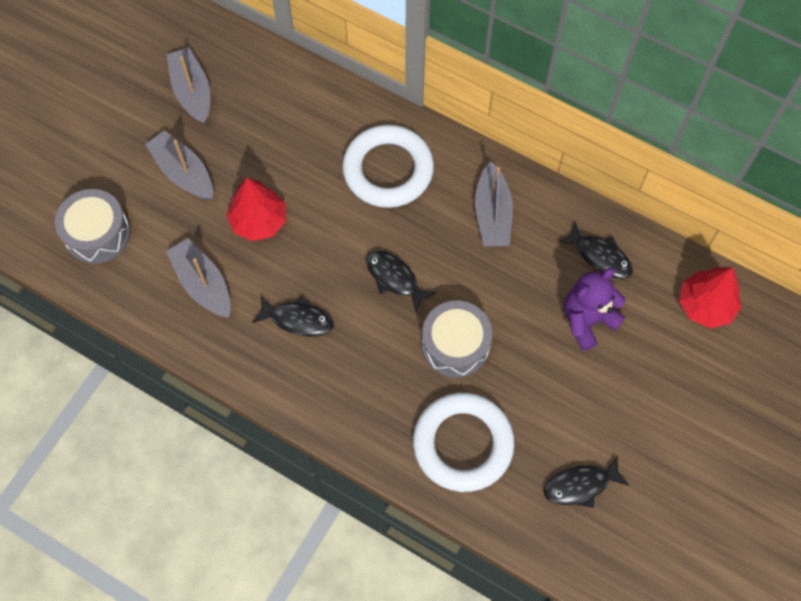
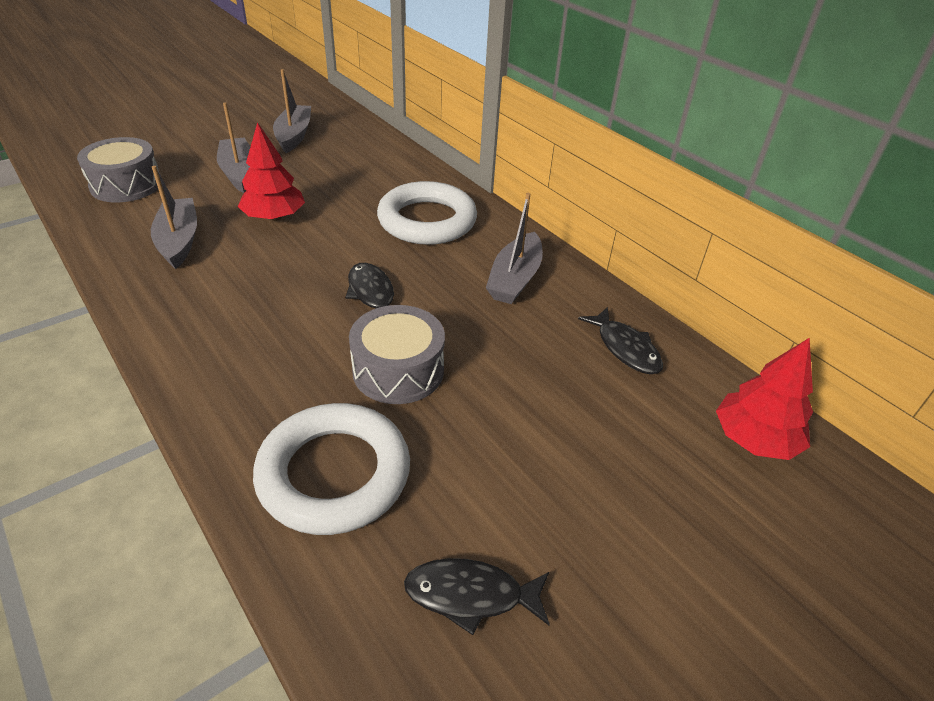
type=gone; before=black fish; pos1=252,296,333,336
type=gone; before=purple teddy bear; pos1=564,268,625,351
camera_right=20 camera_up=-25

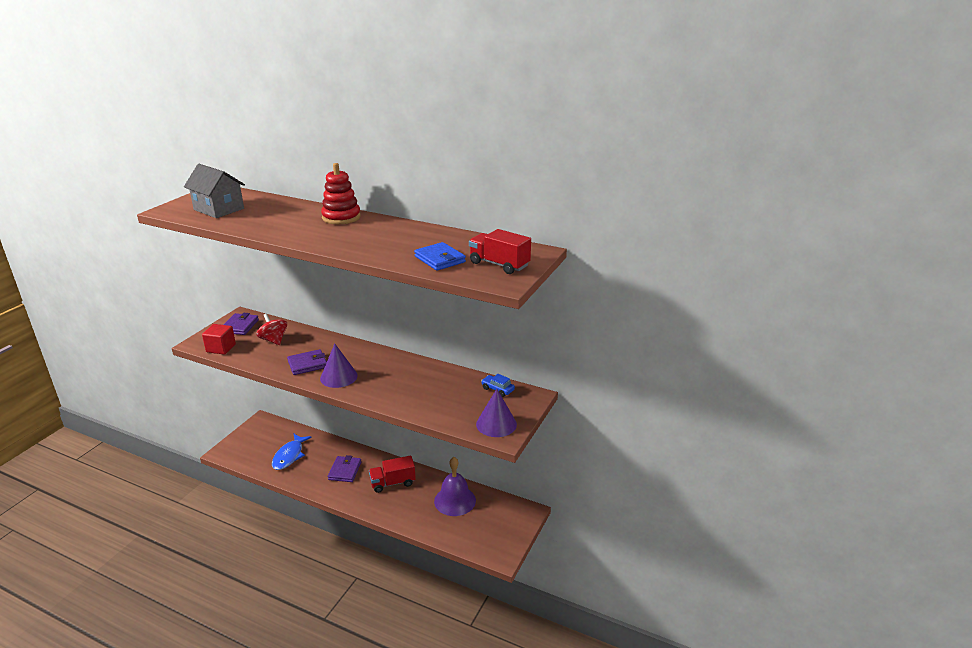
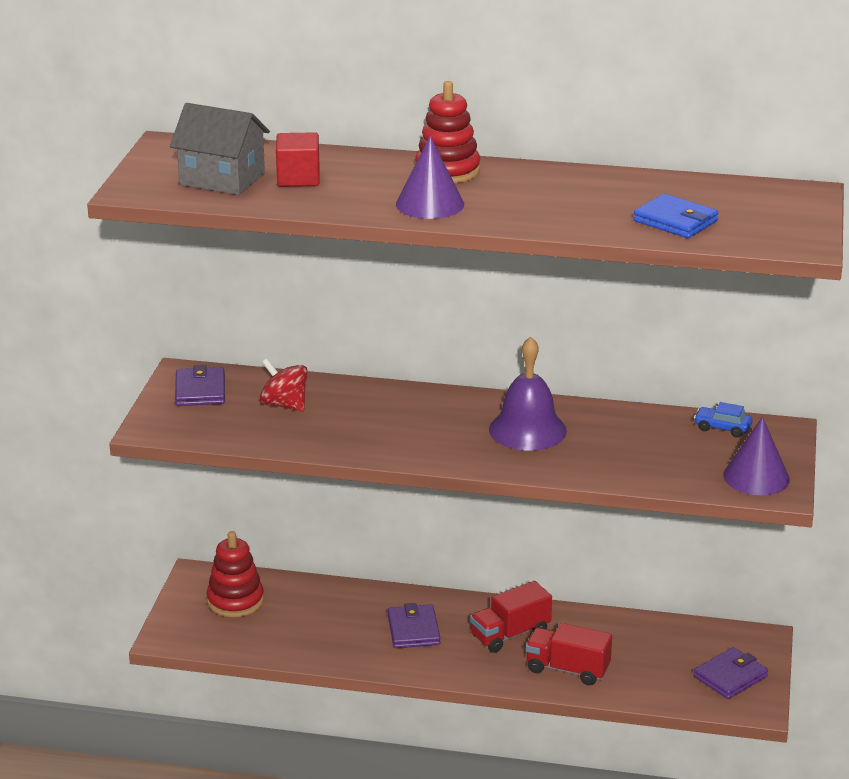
type=gone; before=blue fish; pos1=272,433,312,470
type=new; after=red stacking toy; pos2=207,531,264,617
type=shifted; before=red cube; pos1=202,324,236,355; pos2=276,132,320,187
type=shifted; before=purple wallet; pos1=287,349,327,375; pos2=694,647,768,699
type=shifted; before=purple cone; pos1=320,344,358,388; pos2=396,136,464,219
type=shifted; before=purple bell; pos1=434,457,476,516; pos2=489,336,567,451
type=shifted; before=red truck; pos1=469,229,531,274; pos2=526,623,612,685
camera_right=-15 camera_up=0

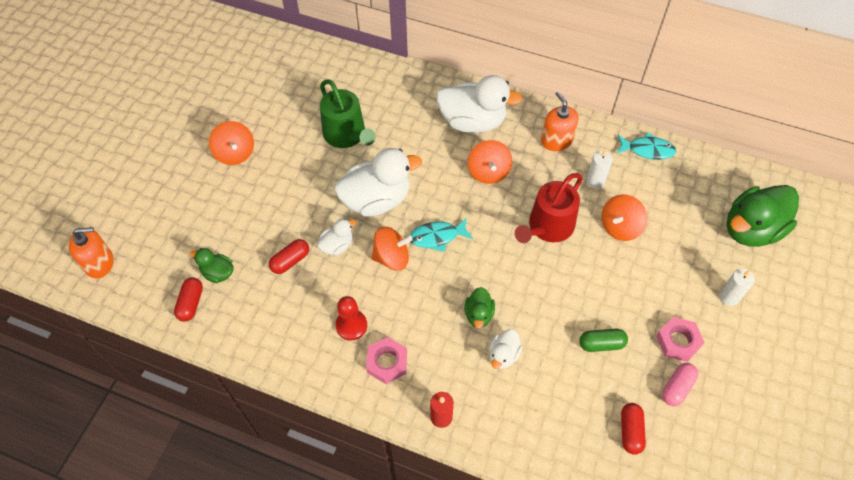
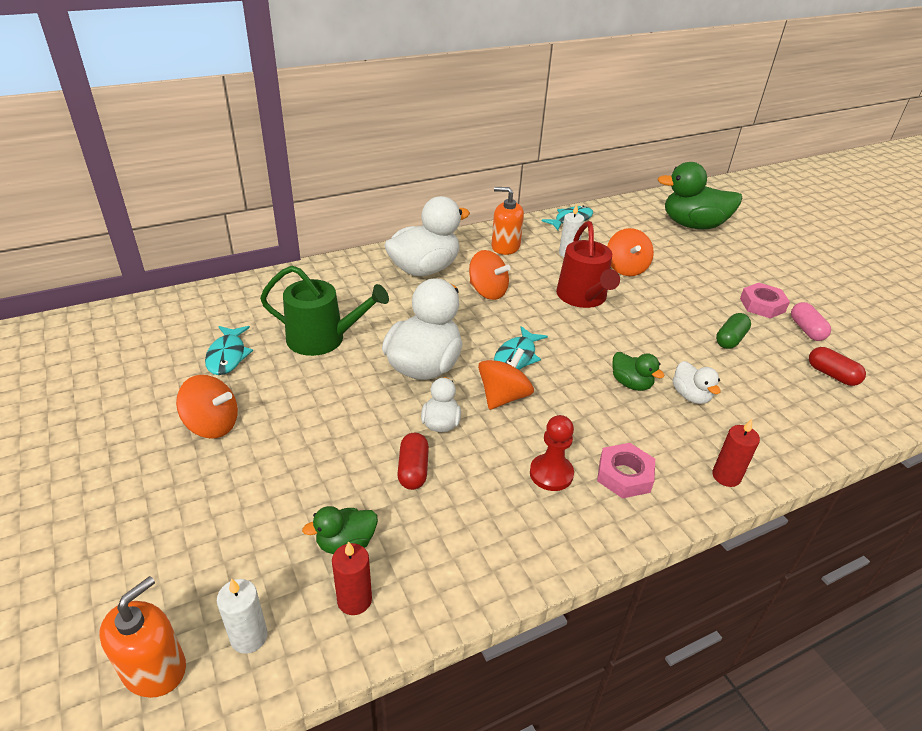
type=new; after=turquoise fish; pos2=205,326,253,375
type=shifted; before=white candle; pos1=719,269,755,306; pos2=217,578,268,654
type=swapped; before=red capsule; after=red candle; pos1=174,277,203,322; pos2=332,541,372,615
type=rotated; before=green duck; pos1=726,185,799,247; pos2=657,162,742,230; turn=90
camera_right=-50 camera_up=-20

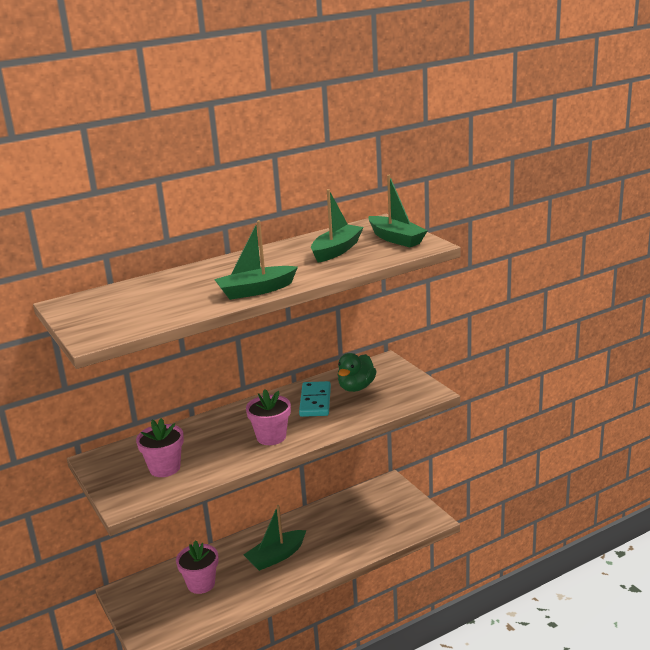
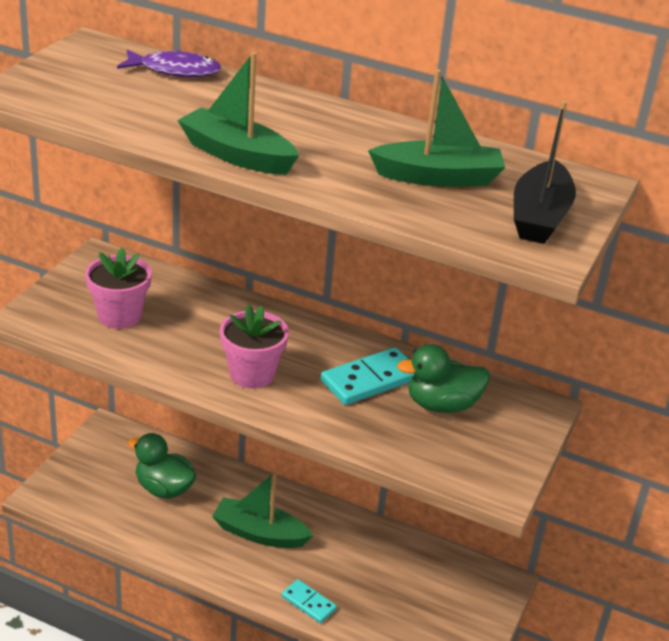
type=new; after=purple fish; pos2=117,49,221,77
type=new; after=turquoise domino; pos2=281,579,337,623
type=swapped; before=pink flower pot; after=green duck; pos1=176,540,219,594; pos2=128,433,196,499
type=repainted; before=green boat; after=black boat; pos1=368,175,428,247; pos2=514,101,576,244
camera_right=50 camera_up=10

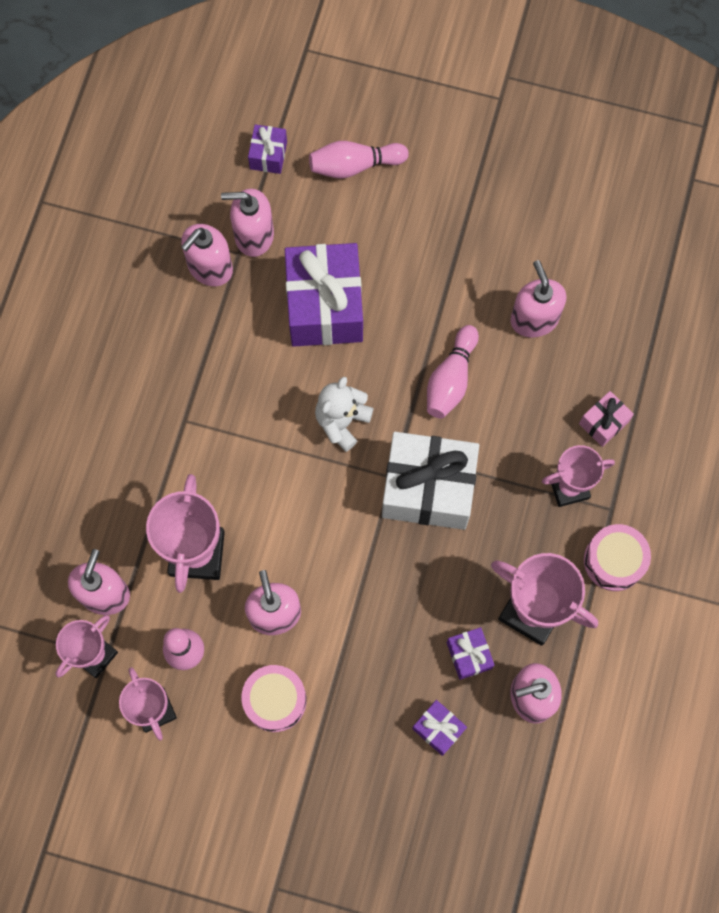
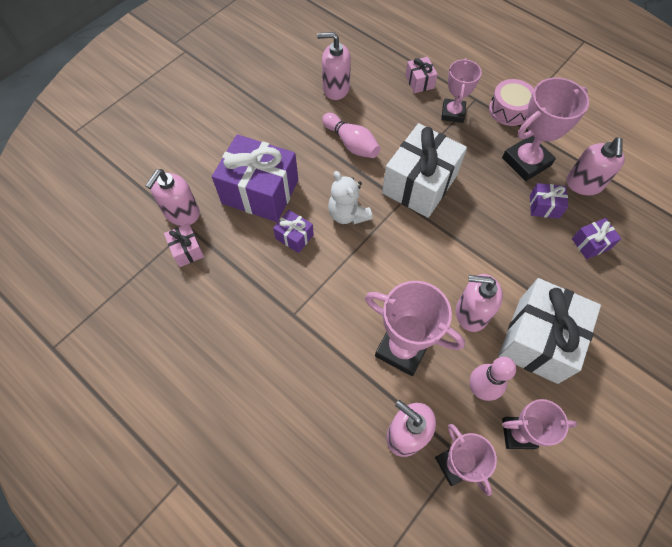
type=gone; before=pink bowling pin; pos1=309,141,409,179
type=shifted; before=purple gift; pos1=248,124,287,174; pos2=273,210,314,253
type=swapped; before=pink soap dispenser; after=pink gift; pos1=181,224,233,286; pos2=164,223,204,267
type=swapped; before=pink drum; after=white gift; pos1=242,665,307,732; pos2=499,278,601,384
camera_right=-65 camera_up=-10

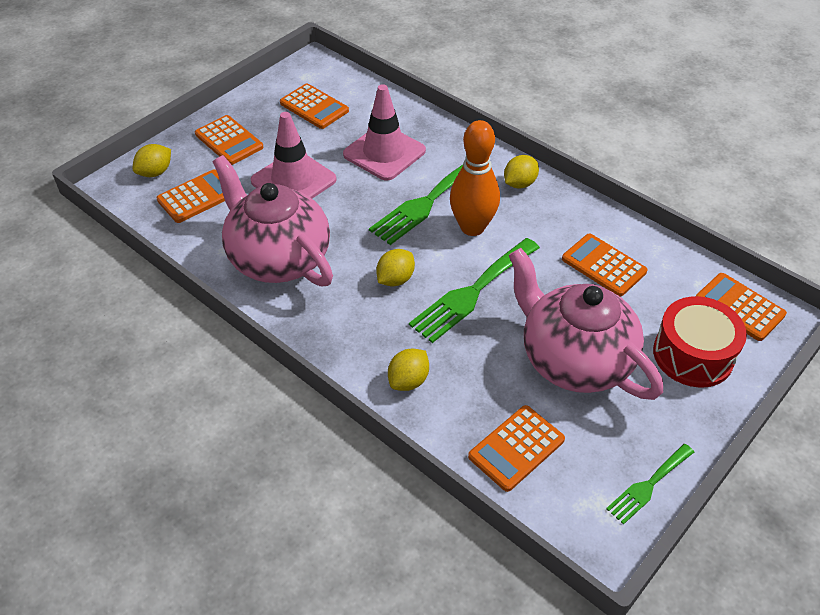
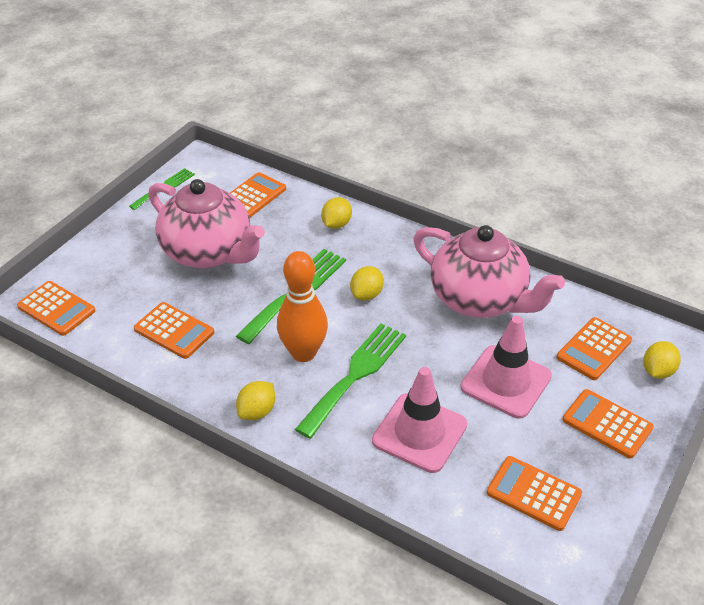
type=gone; before=red drum; pos1=653,296,747,387
camera_right=170 camera_up=-5

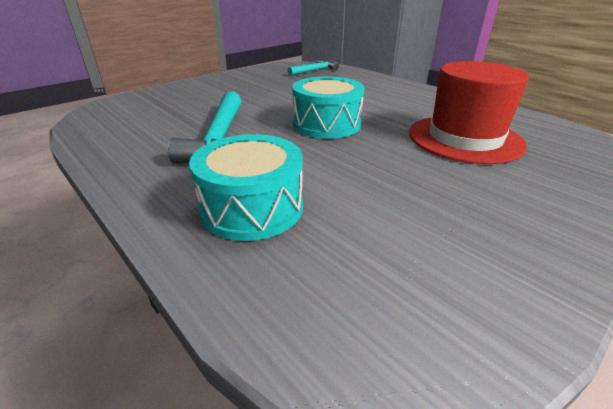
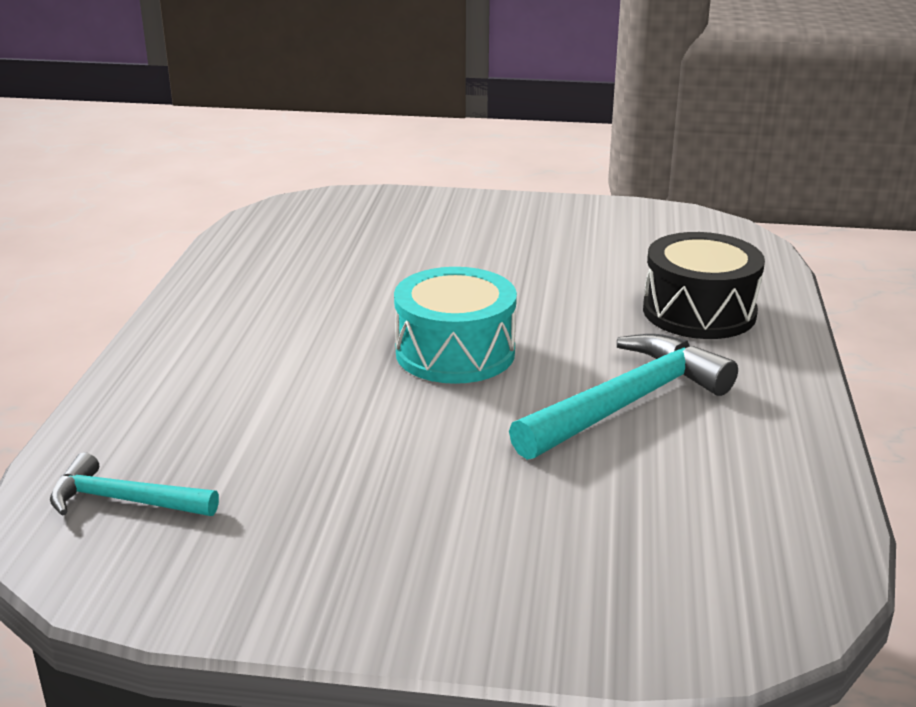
type=gone; before=red hat; pos1=409,61,529,164
type=repainted; before=turquoise drum; after=black drum; pos1=189,134,303,241; pos2=643,232,765,339
camera_right=-130 camera_up=-5

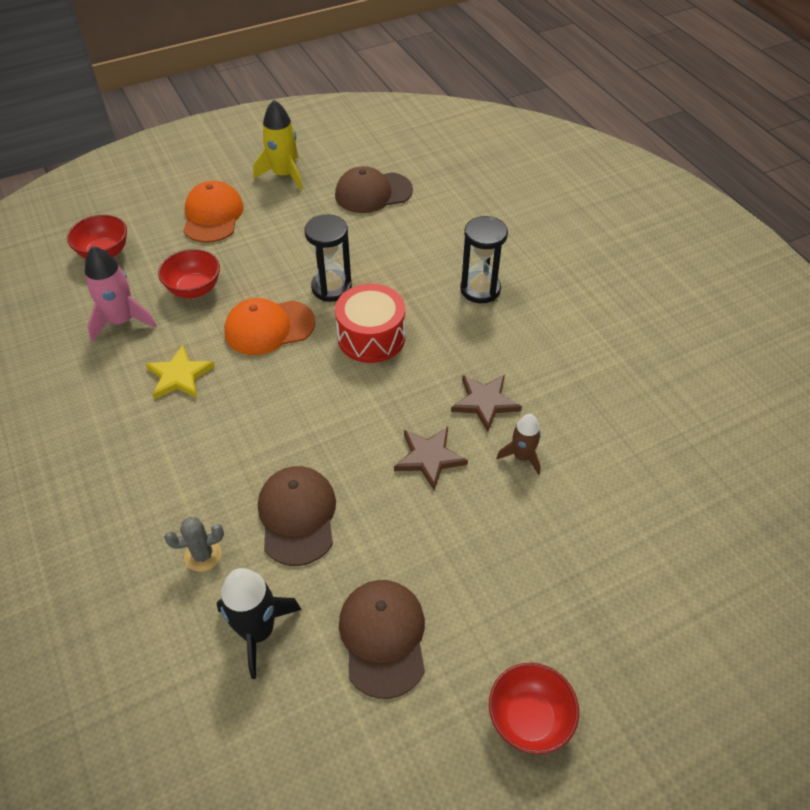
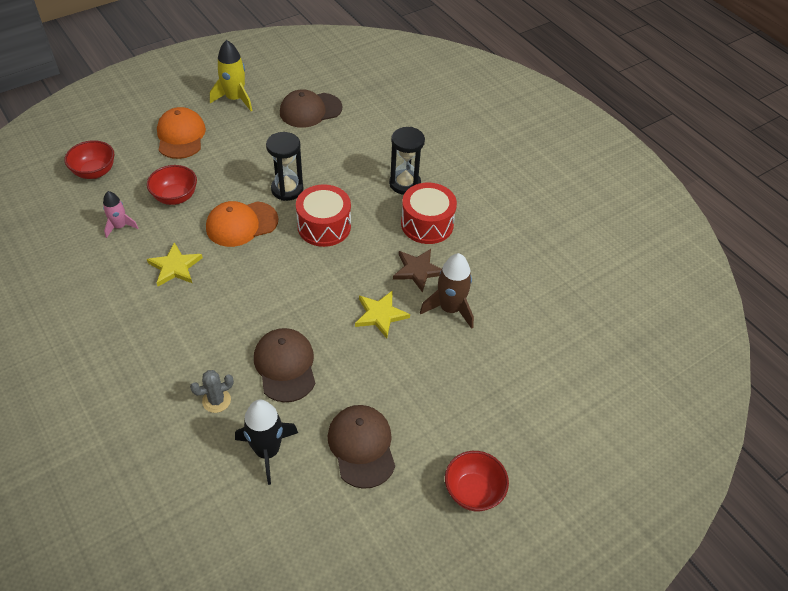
type=new; after=red drum; pos2=401,183,457,244
type=repainted; before=brown star; after=yellow star; pos1=394,427,468,490; pos2=355,291,410,338
type=scaled; before=pink rocket; pos1=85,246,156,342; pos2=103,191,138,238; scale=0.63
type=scaled; before=brown rocket; pos1=497,414,541,475; pos2=420,253,474,329; scale=1.59
camera_right=-10 camera_up=0

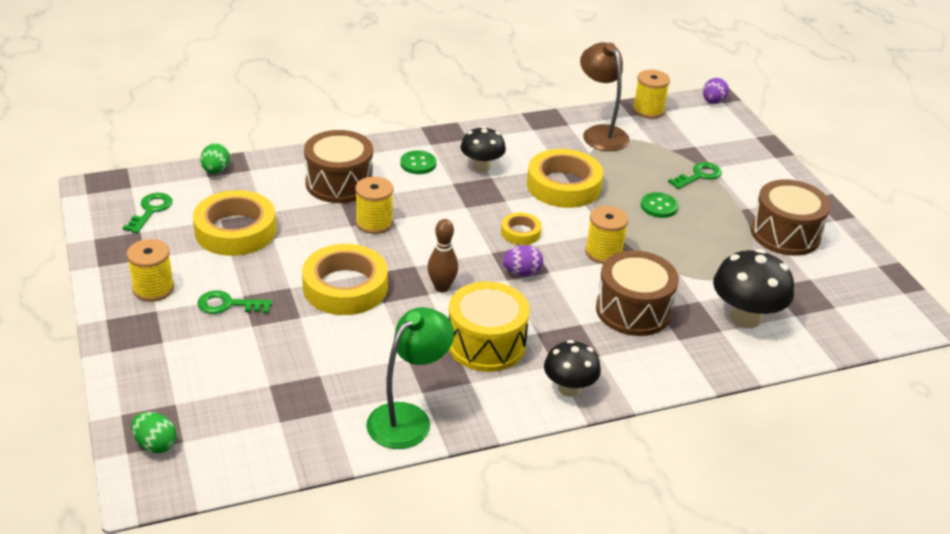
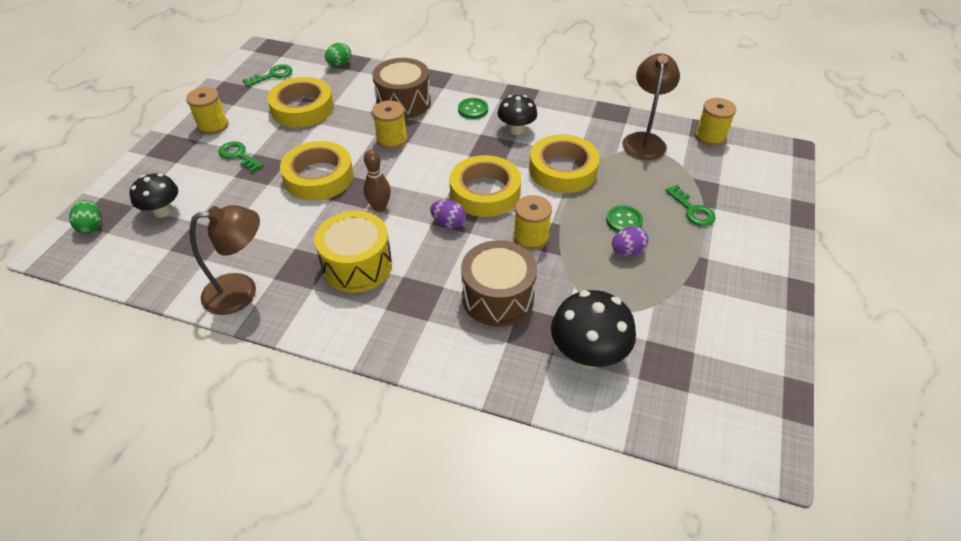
type=gone; before=brown drum; pos1=751,179,831,256
type=shifted; before=black mushroom; pos1=544,340,601,397; pos2=129,174,178,218
type=shifted; before=purple egg; pos1=703,78,729,104; pos2=612,226,648,256
type=repainted; before=green lamp; after=brown lamp; pos1=366,307,454,449; pos2=190,205,260,315
type=rotated; before=green key; pos1=668,162,722,189; pos2=665,185,716,226; turn=60
type=scaled; before=yellow tape; pos1=501,212,542,245; pos2=450,155,521,217; scale=1.97
camera_right=40 camera_up=10

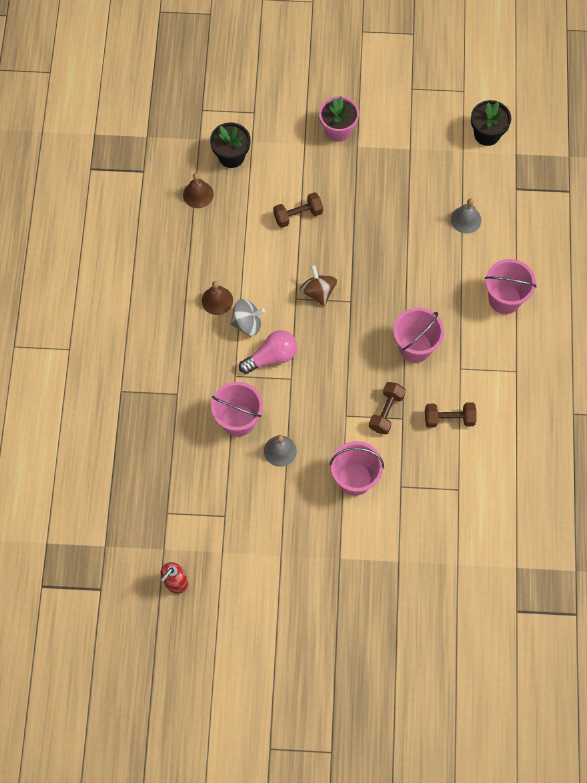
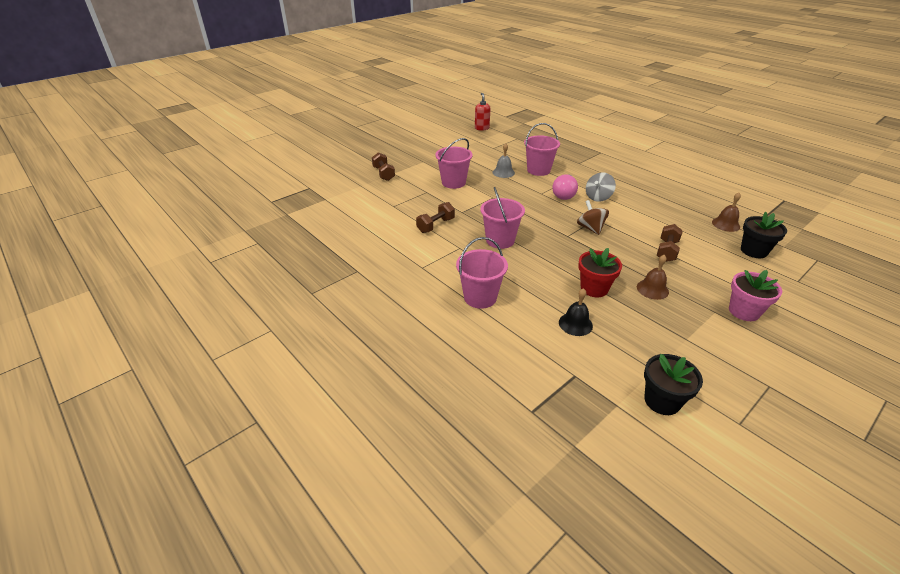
type=new; after=red flower pot; pos2=578,248,622,297
type=shifted; before=brown bell; pos1=202,281,233,315; pos2=637,255,669,300
type=shifted; before=brown dumbbell; pos1=369,382,406,434; pos2=372,152,395,181
type=repainted; before=grey bell; after=black bell; pos1=451,198,481,234; pos2=559,288,593,336
type=rotated; before=brown spinning top; pos1=300,265,337,306; pos2=577,200,609,235; turn=-135
camera_right=135 camera_up=-30

